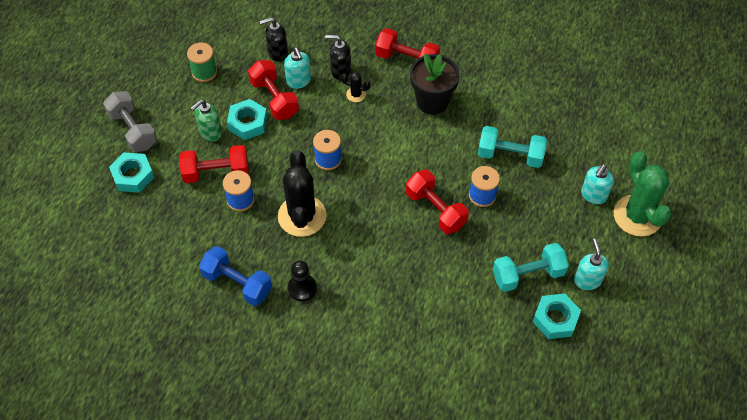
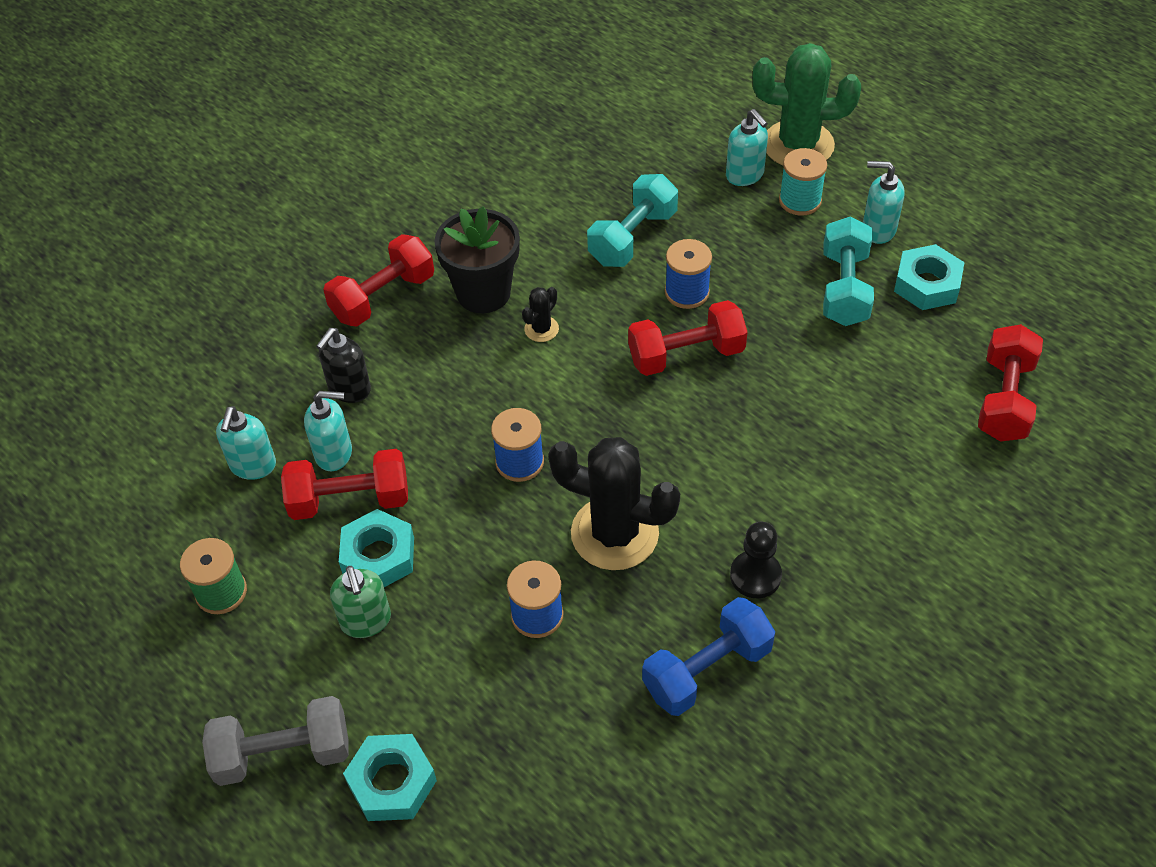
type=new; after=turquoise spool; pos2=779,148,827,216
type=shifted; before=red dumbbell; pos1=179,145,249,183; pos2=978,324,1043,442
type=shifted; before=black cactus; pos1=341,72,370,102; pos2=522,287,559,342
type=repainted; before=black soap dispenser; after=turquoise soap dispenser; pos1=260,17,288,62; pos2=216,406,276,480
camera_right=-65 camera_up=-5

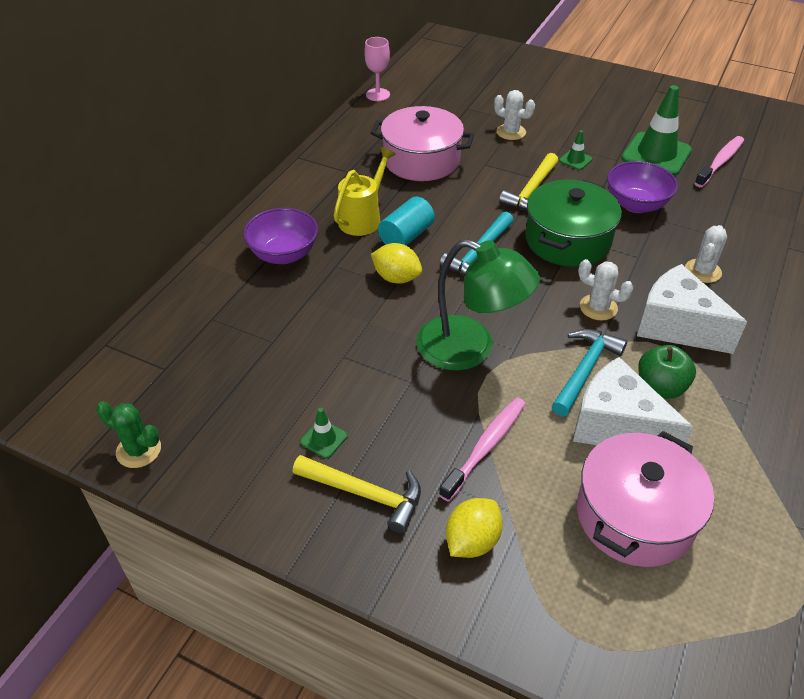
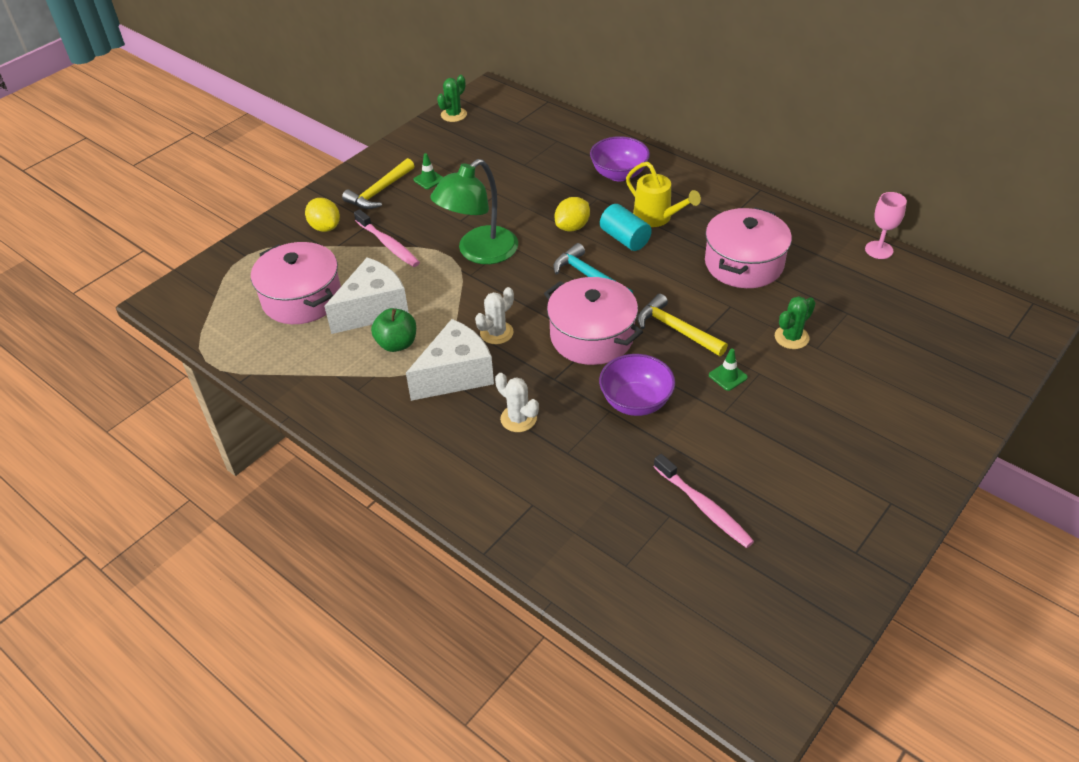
type=gone; before=turquoise hammer; pos1=552,329,627,416
type=gone; before=green traffic cone; pos1=621,85,692,176
type=repainted; before=white cactus; after=green cactus; pos1=494,90,535,140; pos2=775,296,815,349
type=repainted; before=green pot; after=pink pot; pos1=525,180,622,267; pos2=544,277,643,365
camera_right=105 camera_up=0

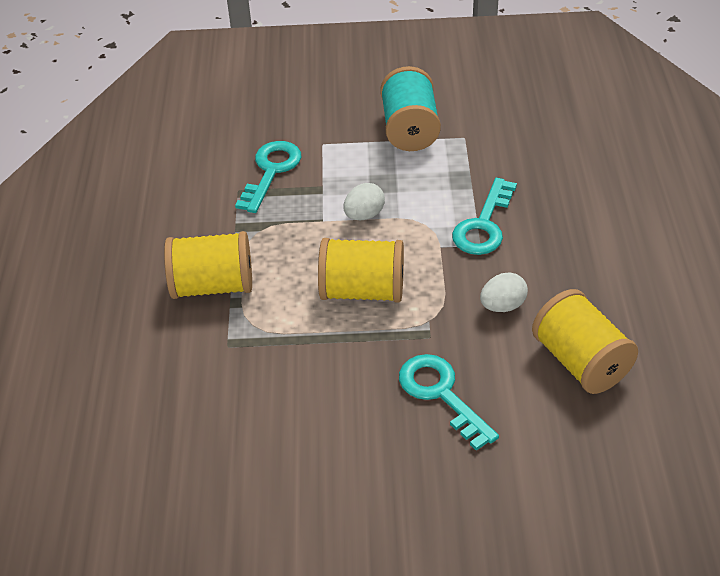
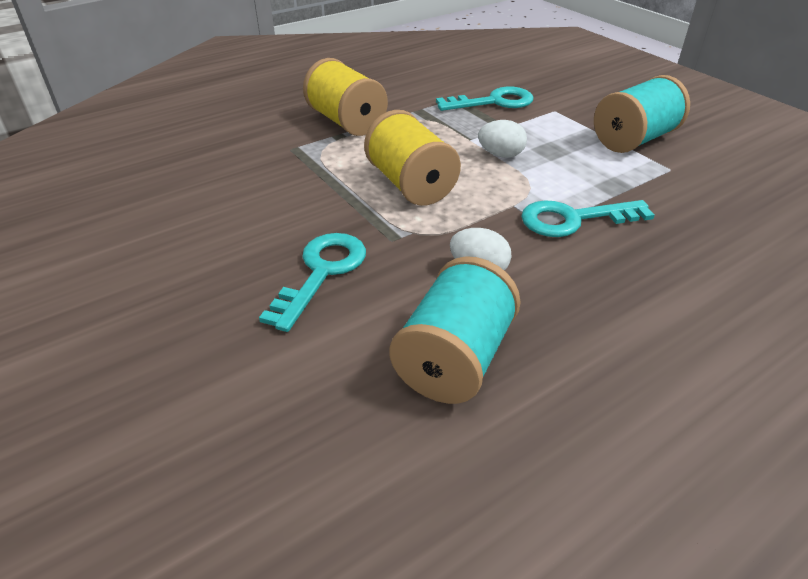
type=repainted; before=yellow spool; after=turquoise spool; pos1=532,289,638,394; pos2=389,256,521,404
camera_right=55 camera_up=-5

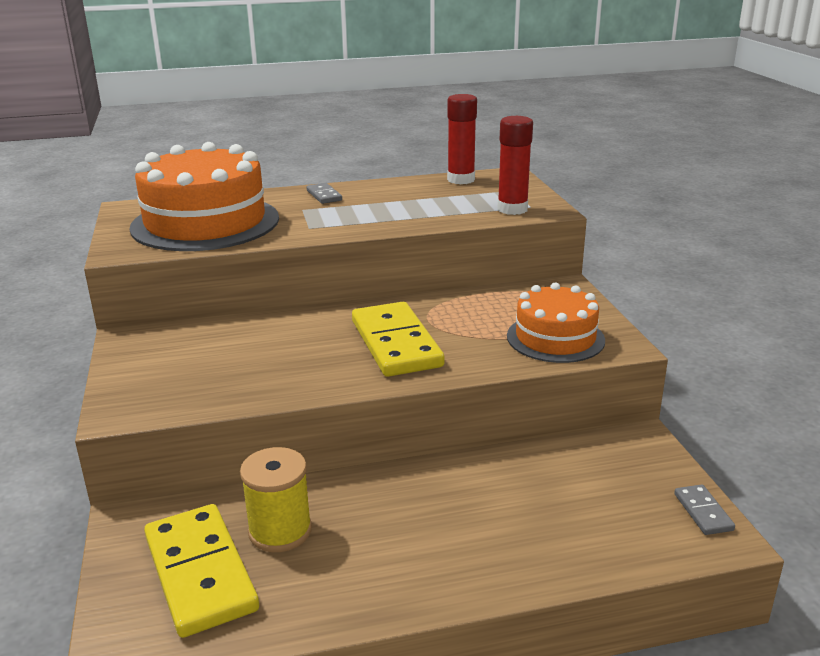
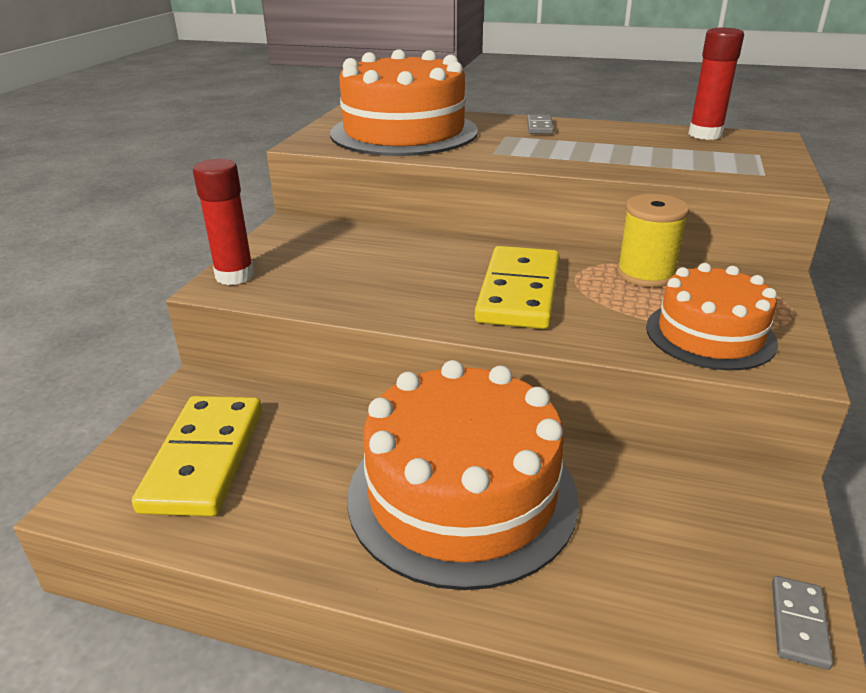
type=new; after=orange cake; pos2=347,360,579,590
type=shifted; before=yellow spool; pos1=240,447,312,552; pos2=617,194,689,287
type=shifted; before=red glue stick; pos1=497,116,533,215; pos2=193,159,254,285
camera_right=30 camera_up=5

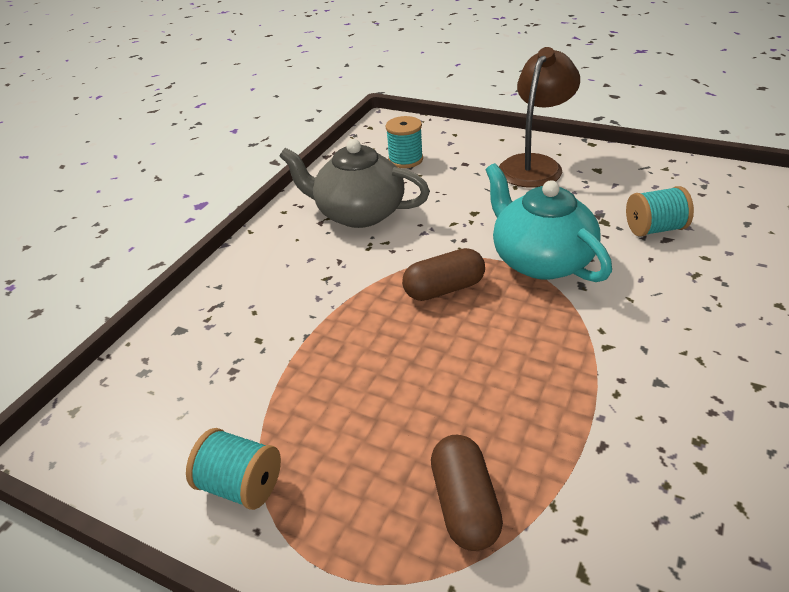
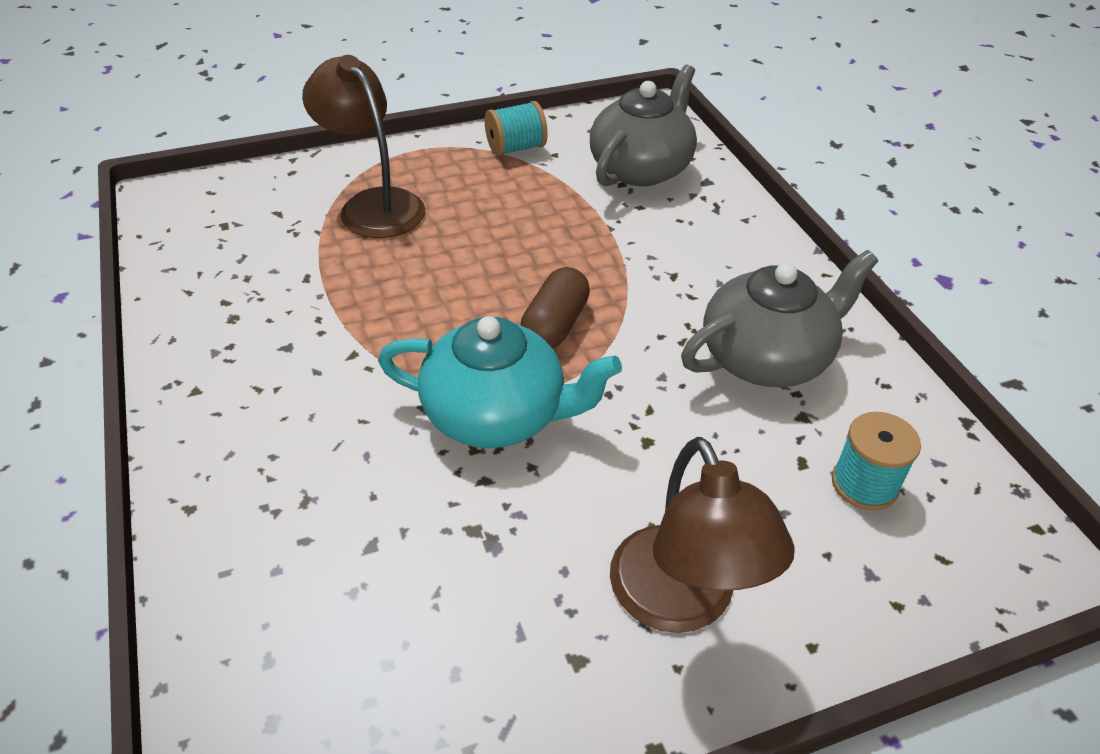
type=gone; before=turquoise spool; pos1=626,186,694,237
type=new; after=grey teapot; pos2=590,65,697,186
type=swapped; before=brown capsule; after=brown lamp; pos1=431,435,503,551; pos2=302,55,425,238
camera_right=130 camera_up=5

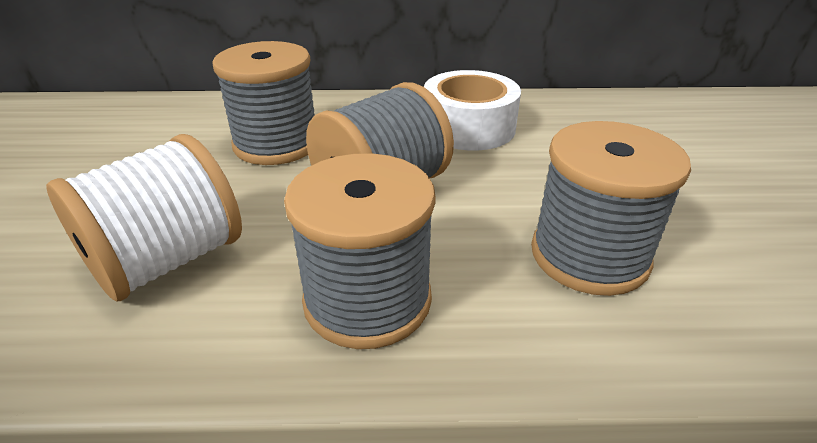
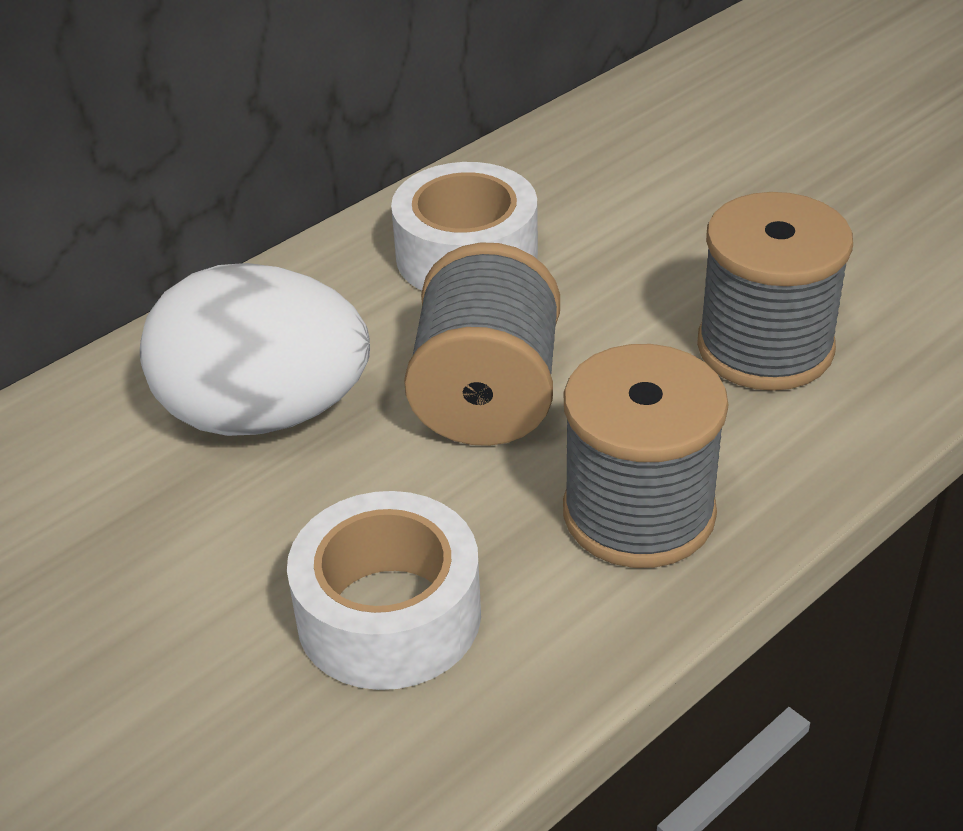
type=swapped; before=white spool; after=white tape; pos1=46,134,242,302; pos2=287,491,481,690
type=swapped; before=grey spool; after=white egg; pos1=212,41,315,165; pos2=140,263,370,436
camera_right=-40 camera_up=5

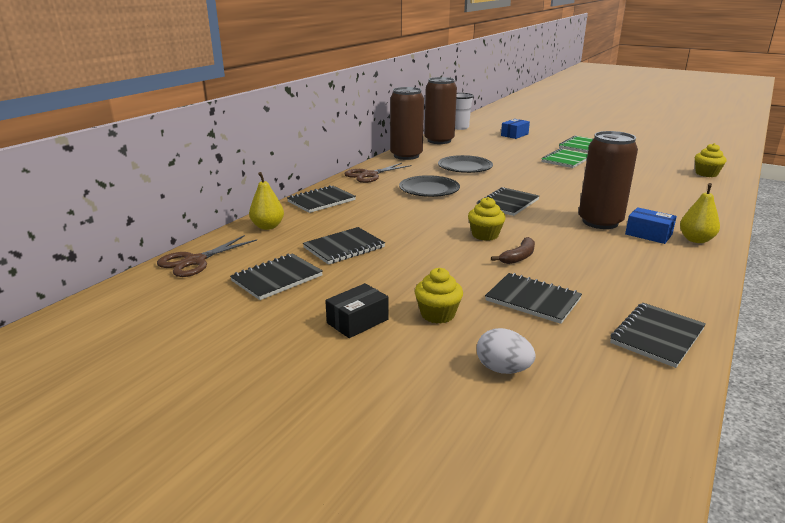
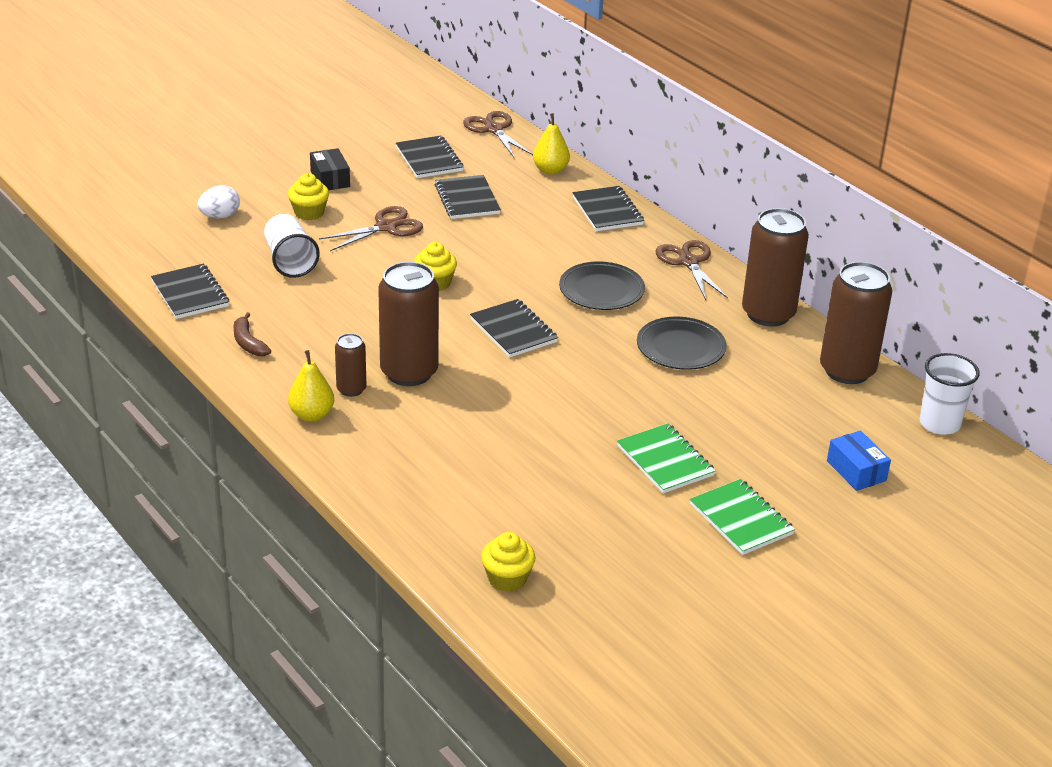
type=new; after=brown scissors; pos2=319,206,423,251
type=shifted; before=brown banana; pos1=491,237,535,264; pos2=234,312,271,356
type=swapped; before=black notebook; after=white cup; pos1=485,273,582,324; pos2=264,214,320,278
type=swapped; before=blue box; after=brown can; pos1=625,207,677,244; pos2=335,333,366,397
camera_right=110 camera_up=10

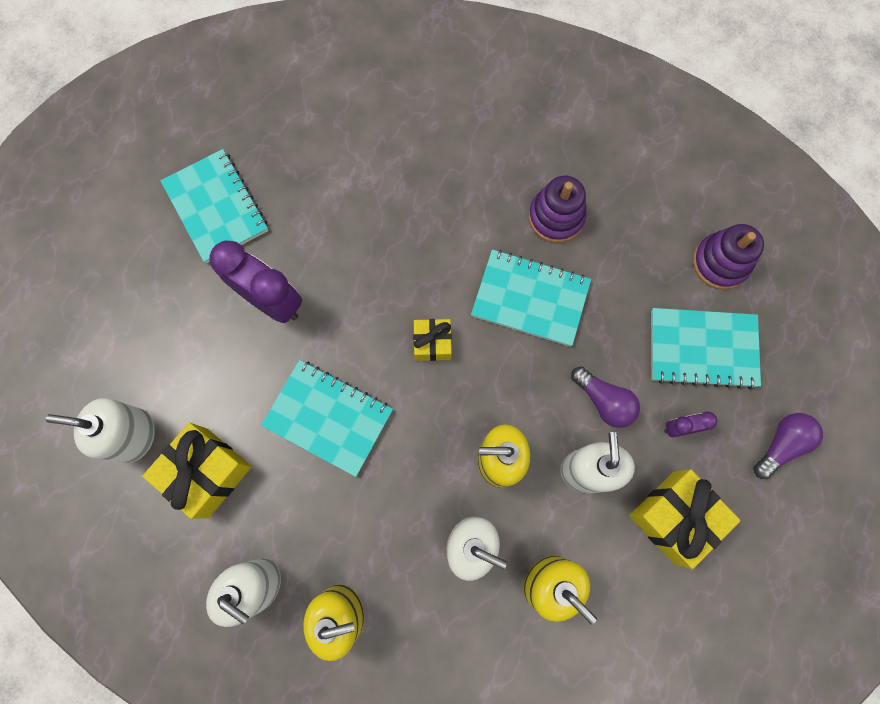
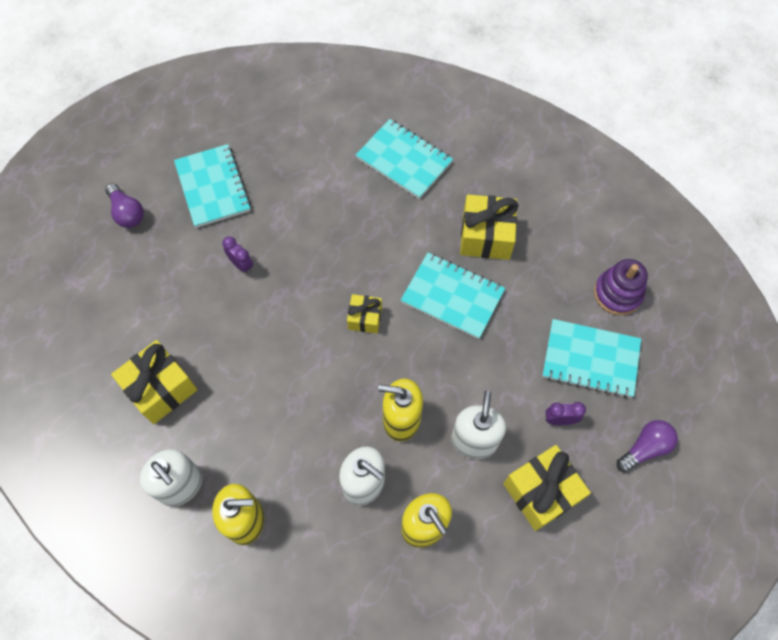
type=gone; before=white soap dispenser; pos1=46,398,155,463
type=shifted; before=turquoise notebook; pos1=261,360,393,477; pos2=356,119,453,199
type=shifted; before=purple light bulb; pos1=571,366,640,428; pos2=106,183,144,228
type=swapped; before=purple stacking toy; after=yellow gift; pos1=529,176,587,243; pos2=460,194,518,260
type=scaled; before=purple clock; pos1=209,240,302,323; pos2=222,236,253,273; scale=0.49
camera_right=10 camera_up=-10

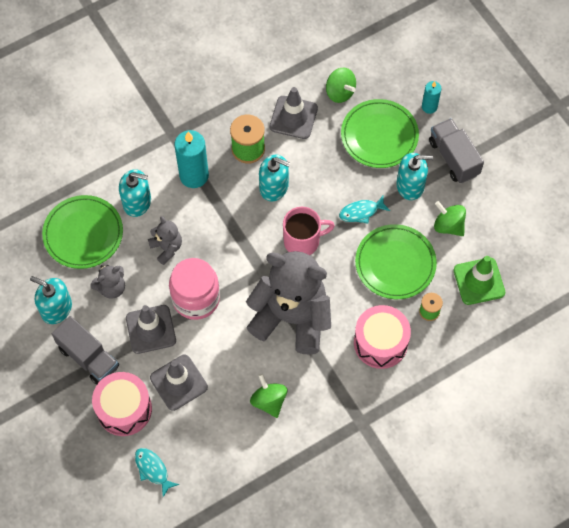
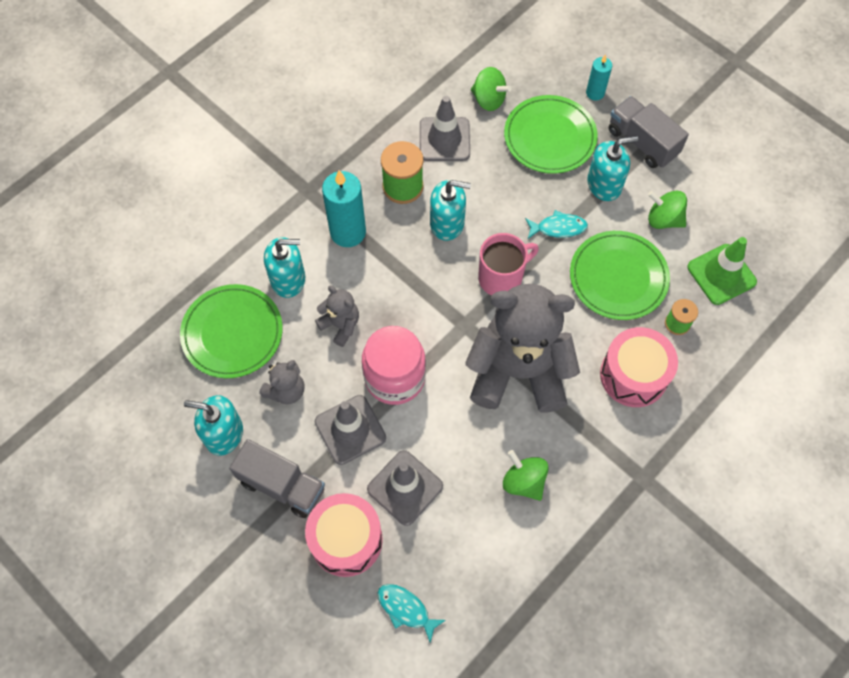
type=rotated; before=turquoise fish; pos1=339,194,390,224; pos2=525,210,588,238; turn=-150
camera_right=-15 camera_up=0

